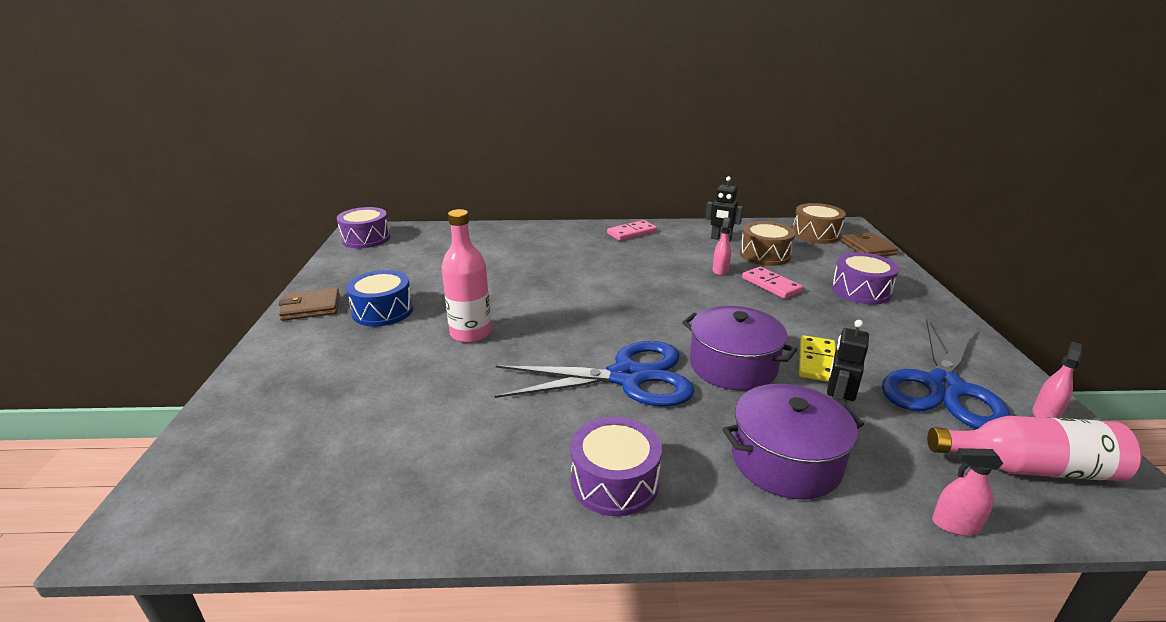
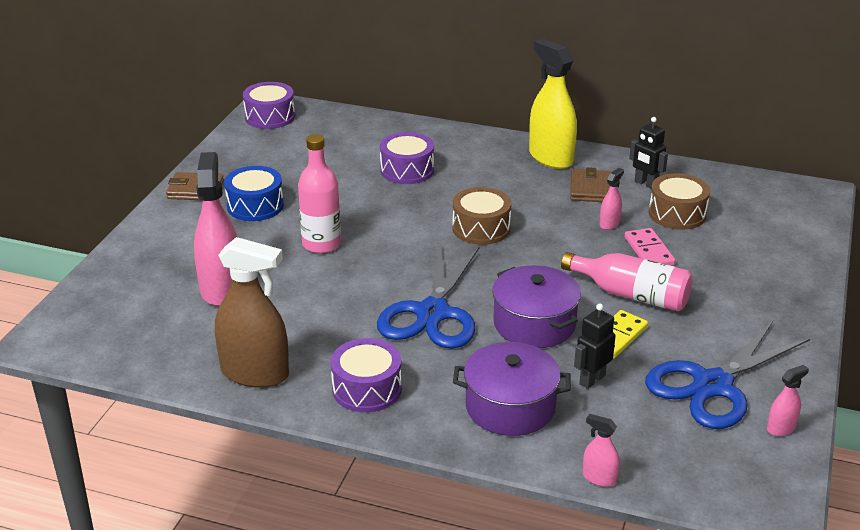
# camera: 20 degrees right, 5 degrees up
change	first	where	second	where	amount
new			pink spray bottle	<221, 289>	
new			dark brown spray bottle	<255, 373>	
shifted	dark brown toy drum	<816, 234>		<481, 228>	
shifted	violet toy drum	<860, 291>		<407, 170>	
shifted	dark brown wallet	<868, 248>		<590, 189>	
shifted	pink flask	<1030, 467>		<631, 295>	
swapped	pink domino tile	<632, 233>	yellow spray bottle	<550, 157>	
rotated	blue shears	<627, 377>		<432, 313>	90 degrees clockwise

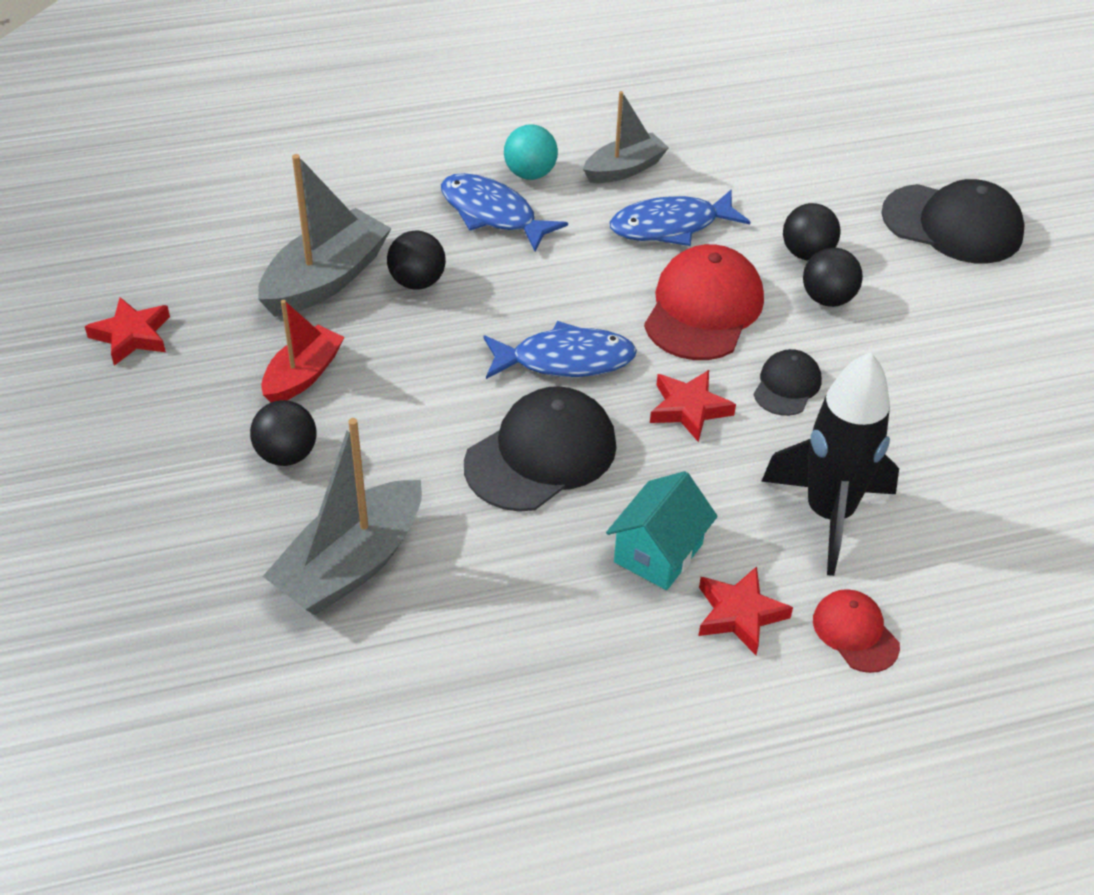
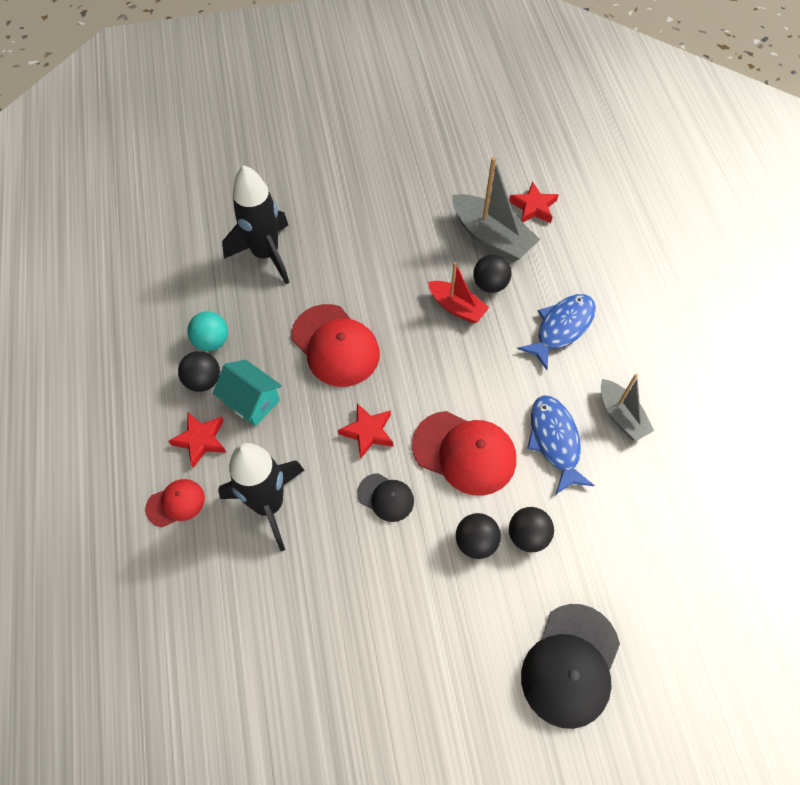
# camera: 95 degrees right, 15 degrees up
change	first	where	second	where	amount
gone	blue toy fish	<565, 360>			
shifted	crimson star	<132, 336>		<533, 207>	
shifted	ebony play ball	<286, 454>		<203, 380>	
shifted	crimson sailboat	<303, 375>		<457, 307>	
shifted	teal play ball	<530, 173>		<212, 341>	
swapped	grey sailboat	<351, 564>	ebony toy rocket	<266, 254>	
repainted	ebony cap	<541, 454>	crimson cap	<335, 345>	

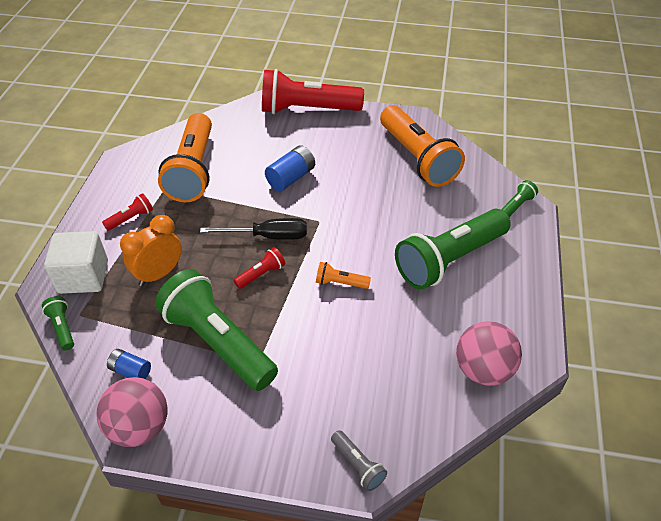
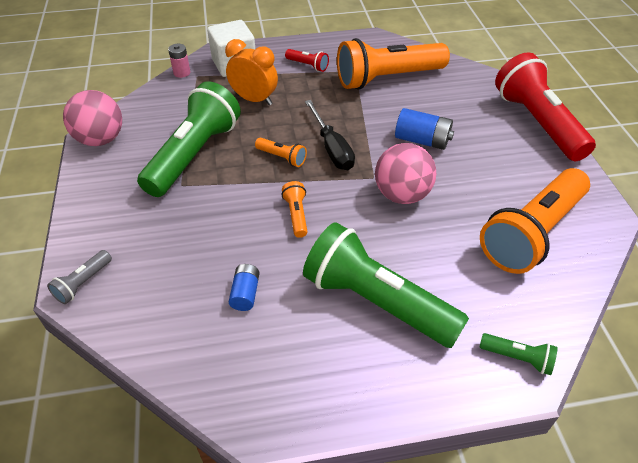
# camera: 70 degrees right, 0 degrees up
change	first	where	second	where	amount
shifted	blue AA battery	<131, 371>		<245, 293>	
shifted	pink play ball	<483, 370>		<402, 195>	
swapped	emerald torch	<62, 327>	pink AA battery	<182, 73>	
repainted	crimson torch	<261, 274>	bright orange torch	<282, 158>	

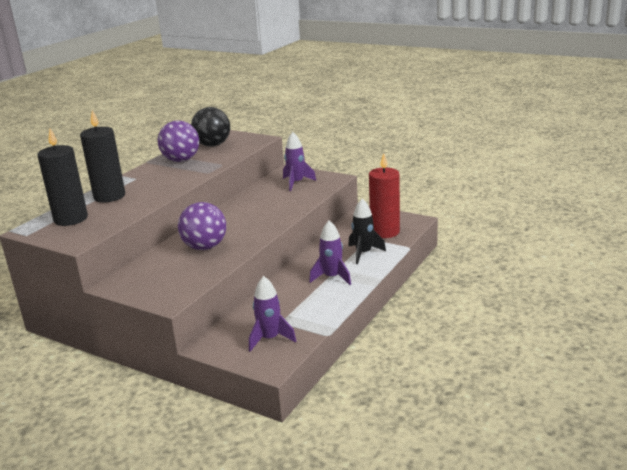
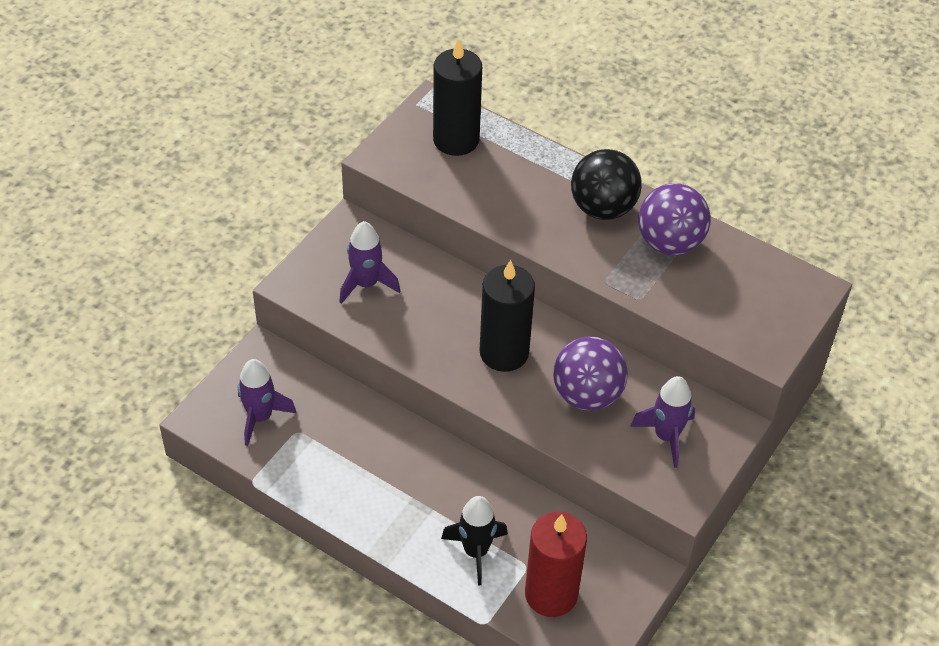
# camera: 90 degrees right, 25 degrees up
change	first	where	second	where	amount
shifted	ebony wax candle	<109, 196>		<504, 352>	
shifted	violet play ball	<205, 247>		<587, 395>	
shifted	ebony play ball	<213, 145>		<603, 208>	
shifted	violet toy rocket	<332, 277>		<366, 284>	

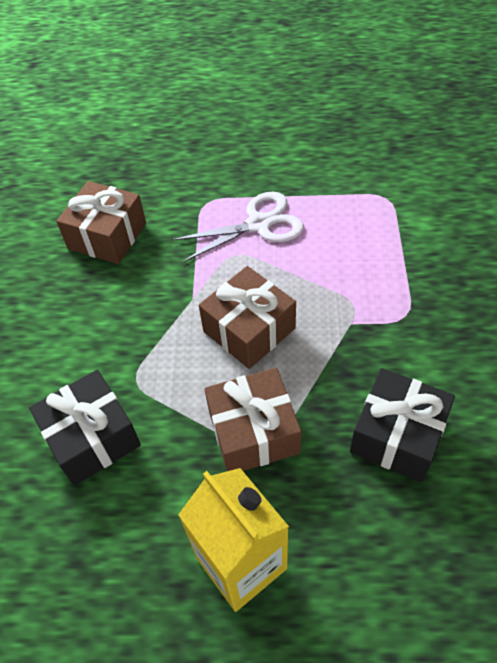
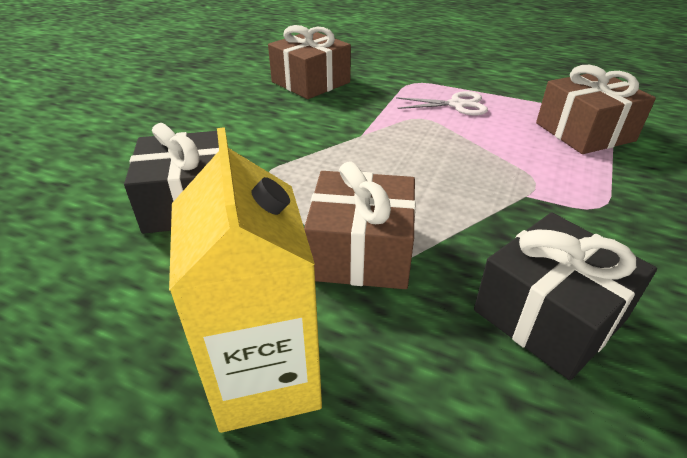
# camera: 20 degrees right, 15 degrees down
change	first	where	second	where	amount
shifted	dark brown gift	<249, 330>		<584, 132>	
scaled	white shears	<258, 224>		<456, 105>	x0.66

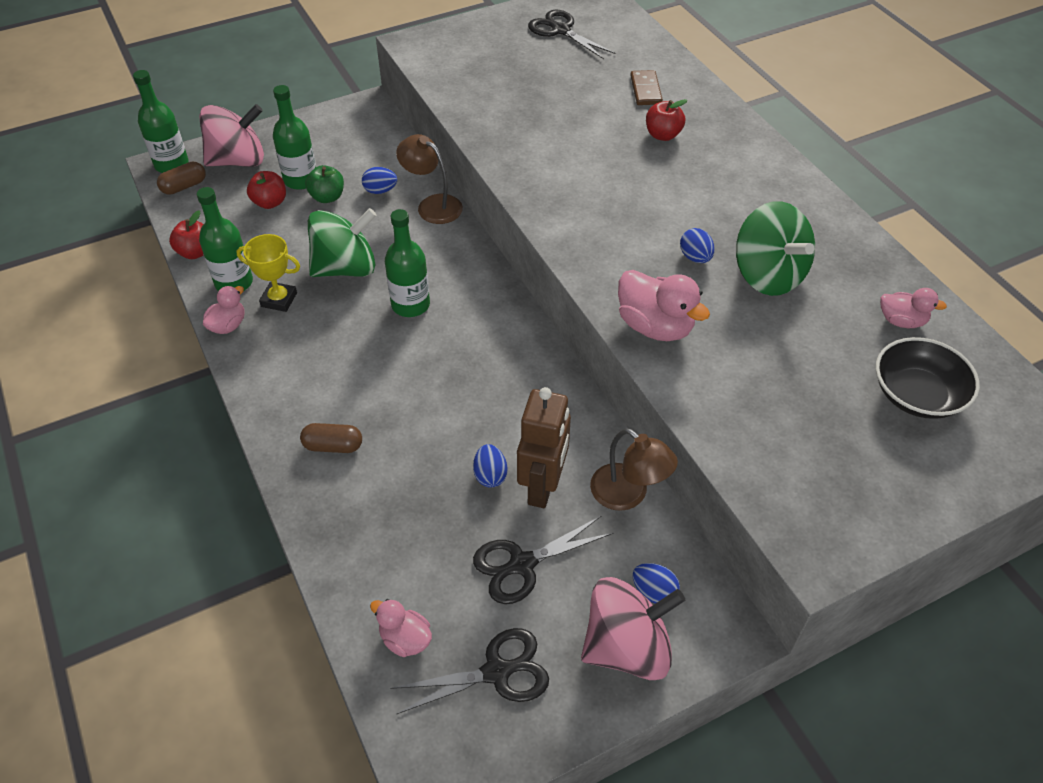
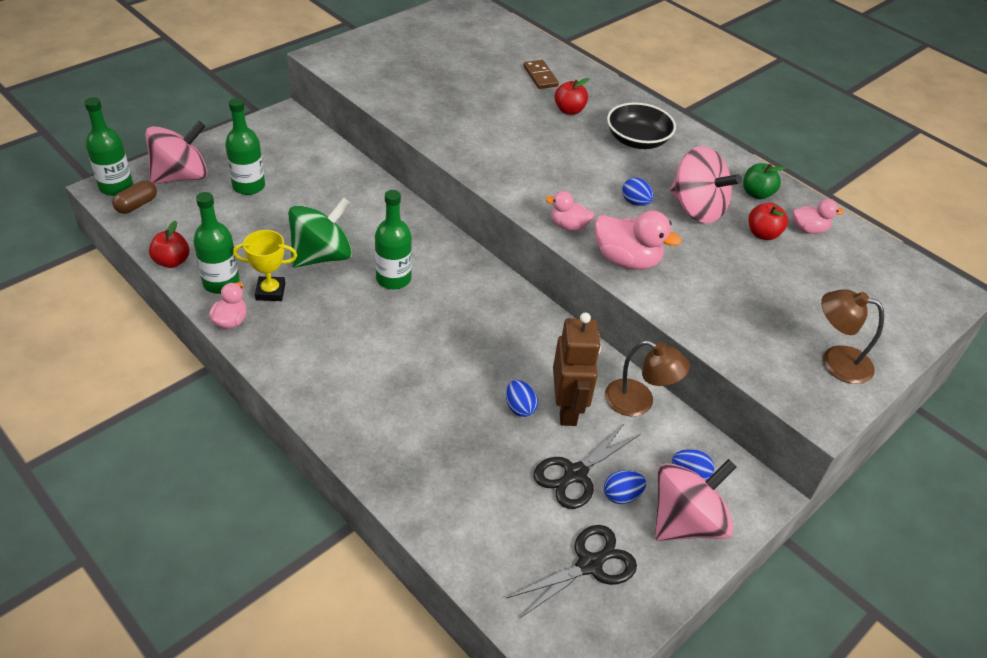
# camera: 20 degrees left, 5 degrees down
change	first	where	second	where	amount
gone	dark brown pill shape	<333, 446>			
gone	ebony shears	<560, 30>			
shifted	crimson apple	<270, 202>		<763, 234>	
shifted	emerald apple	<327, 197>		<757, 194>	
shifted	blue egg shape	<380, 191>		<621, 495>	
shifted	pink toy duck	<405, 639>		<568, 226>	
shifted	dark brown lamp	<432, 205>		<836, 361>	
shifted	ebony deep dish	<917, 395>		<637, 140>	
repainted	emerald spinning top	<768, 275>	pink spinning top	<696, 209>	

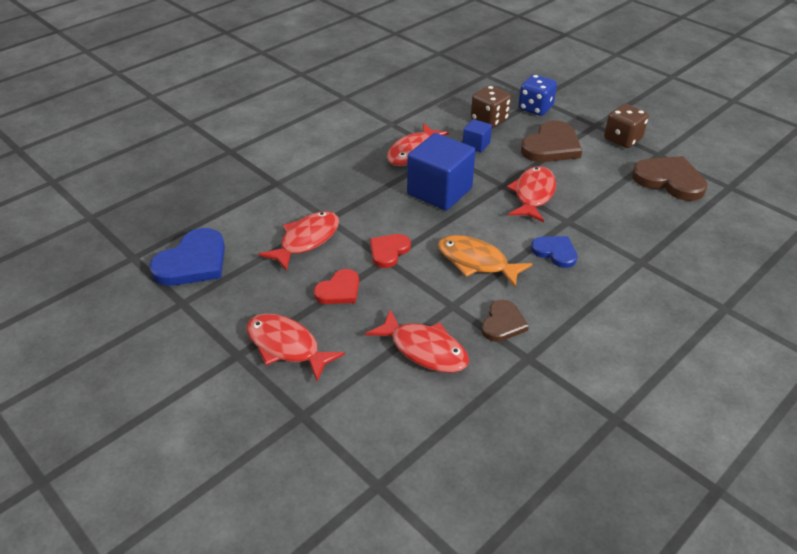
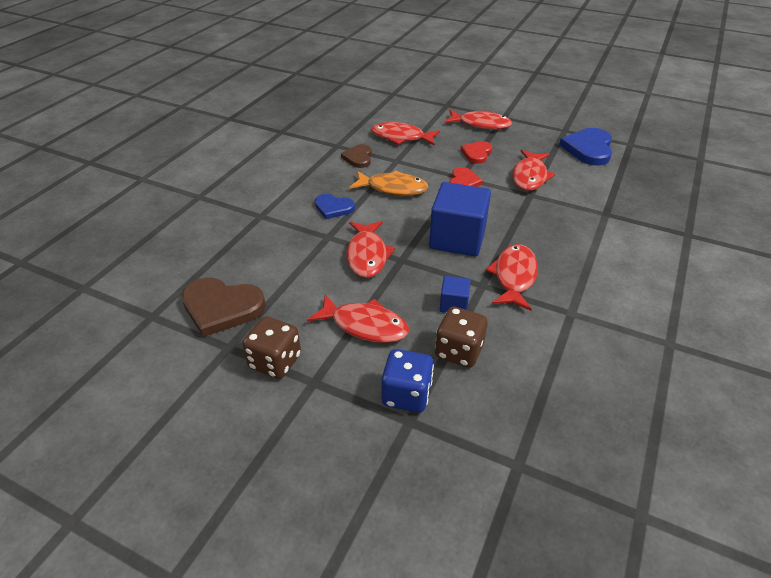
# camera: 160 degrees right, 0 degrees up
change	first	where	second	where	amount
swapped	dark brown heart	<551, 146>	crimson toy fish	<365, 325>	

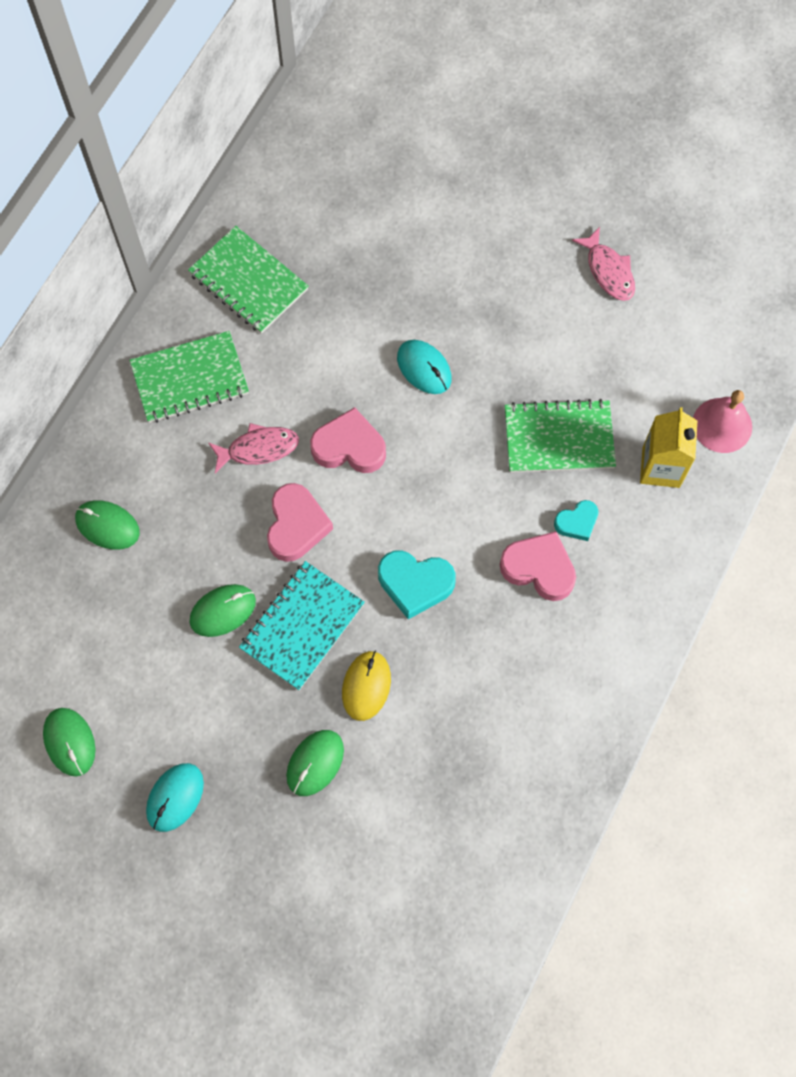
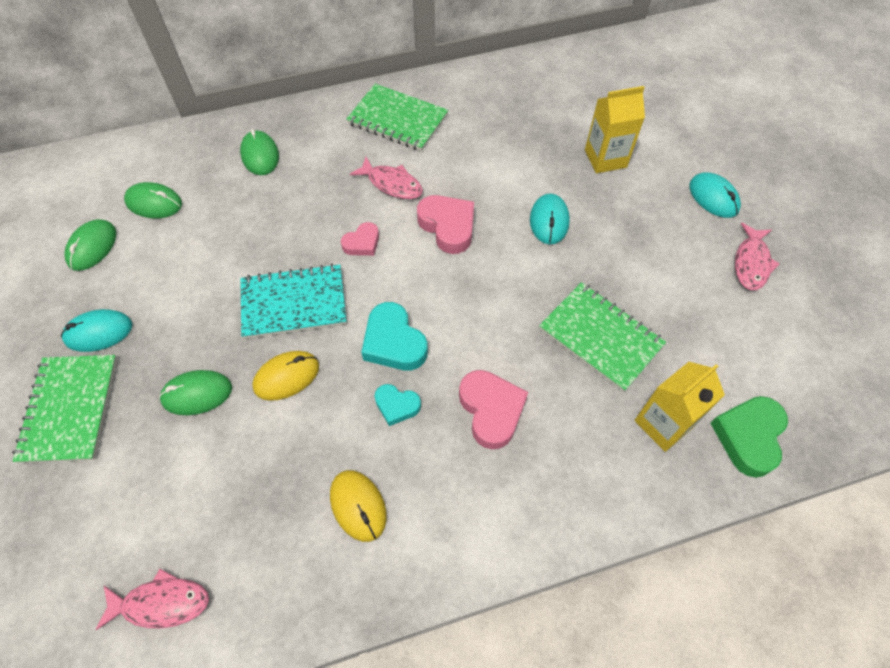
# camera: 45 degrees right, 10 degrees down
change	first	where	second	where	amount
new			pink toy fish	<161, 603>	
new			yellow mouse	<358, 506>	
new			yellow carton	<605, 158>	
new			teal mouse	<713, 197>	
shifted	emerald exercise book	<248, 282>		<70, 409>	
shifted	emerald mouse	<223, 611>		<154, 203>	
shifted	teal heart	<577, 522>		<397, 406>	
swapped	pink school bell	<722, 425>	emerald heart	<748, 437>	
scaled	pink heart	<296, 525>		<362, 243>	x0.60

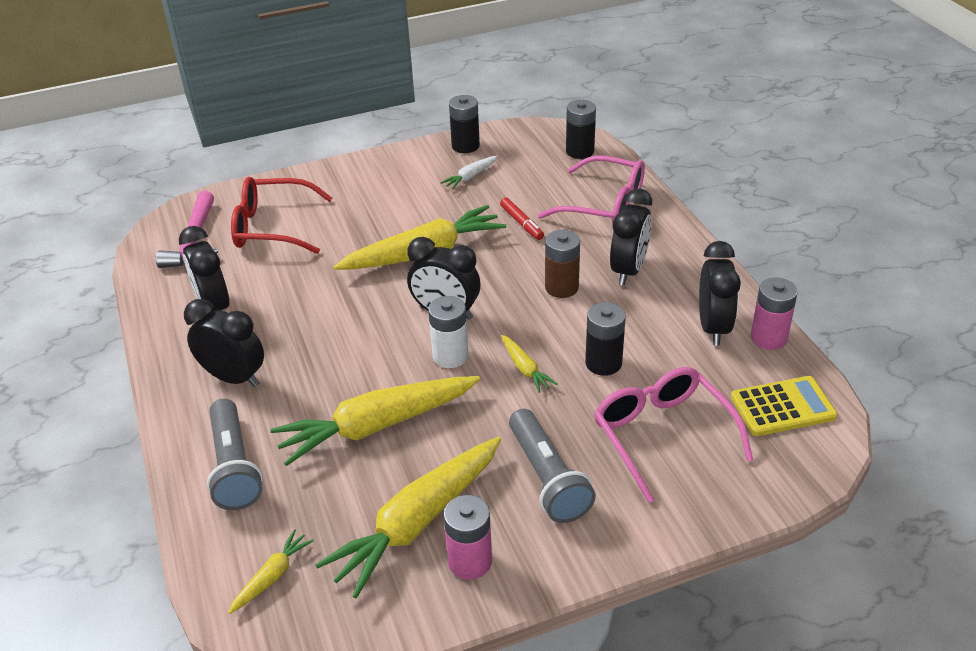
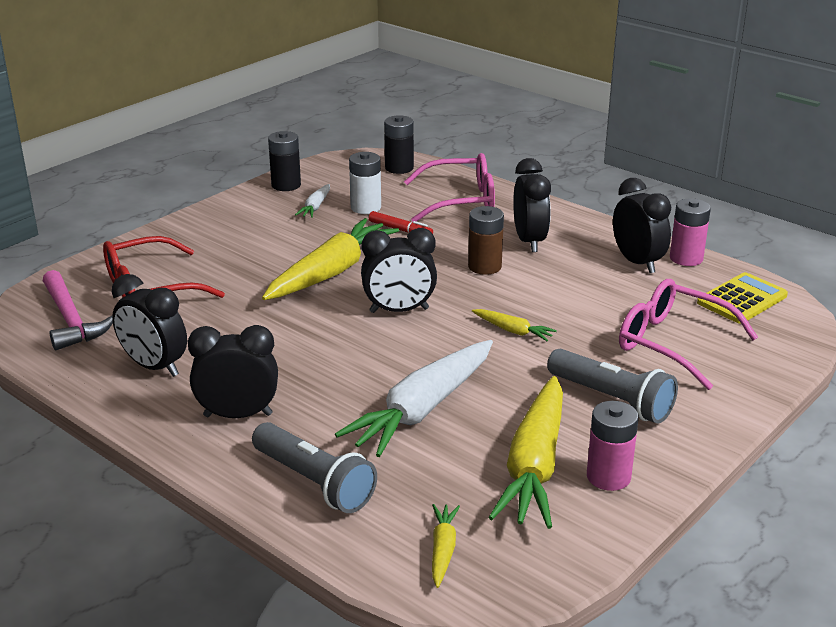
# camera: 30 degrees left, 10 degrees down
change	first	where	second	where	amount
gone	ebony AA battery	<603, 363>			
shifted	white AA battery	<450, 356>		<366, 207>	
repainted	yellow carrot	<377, 426>	white carrot	<422, 409>	

